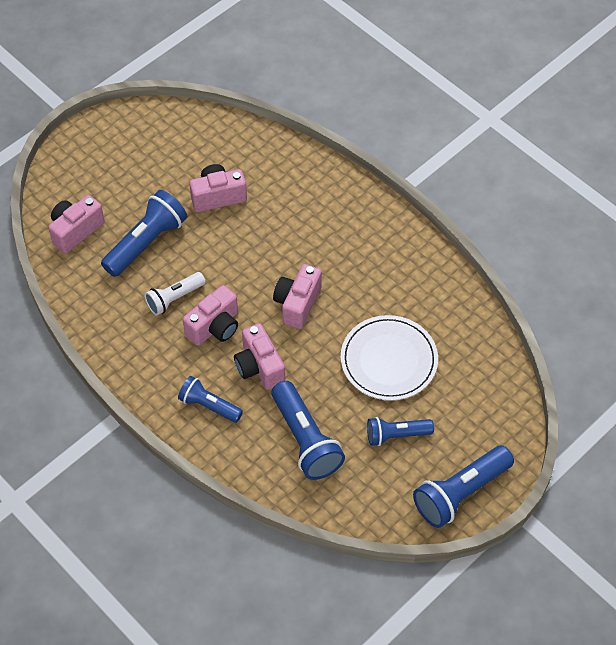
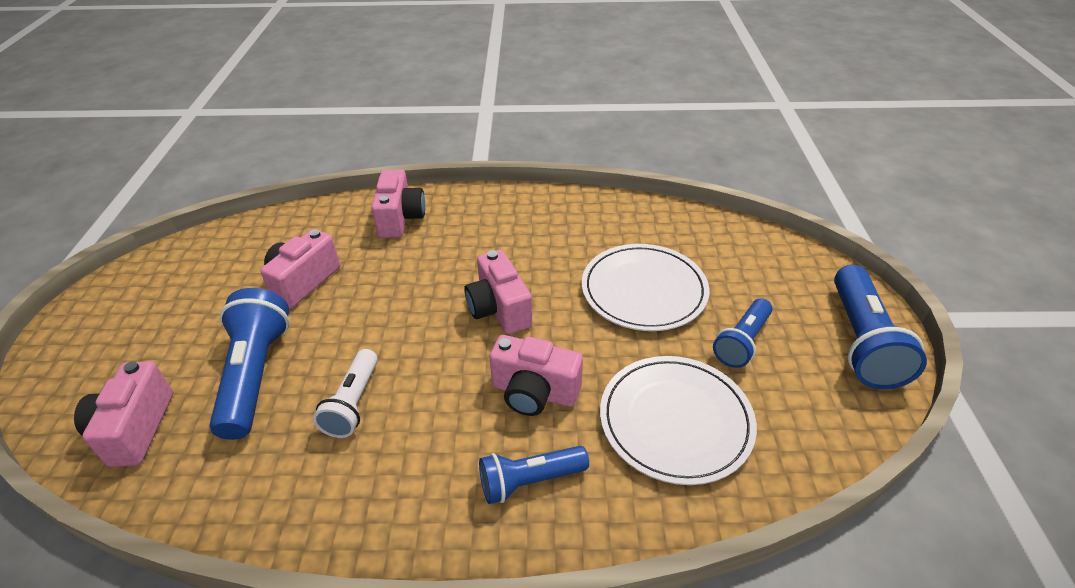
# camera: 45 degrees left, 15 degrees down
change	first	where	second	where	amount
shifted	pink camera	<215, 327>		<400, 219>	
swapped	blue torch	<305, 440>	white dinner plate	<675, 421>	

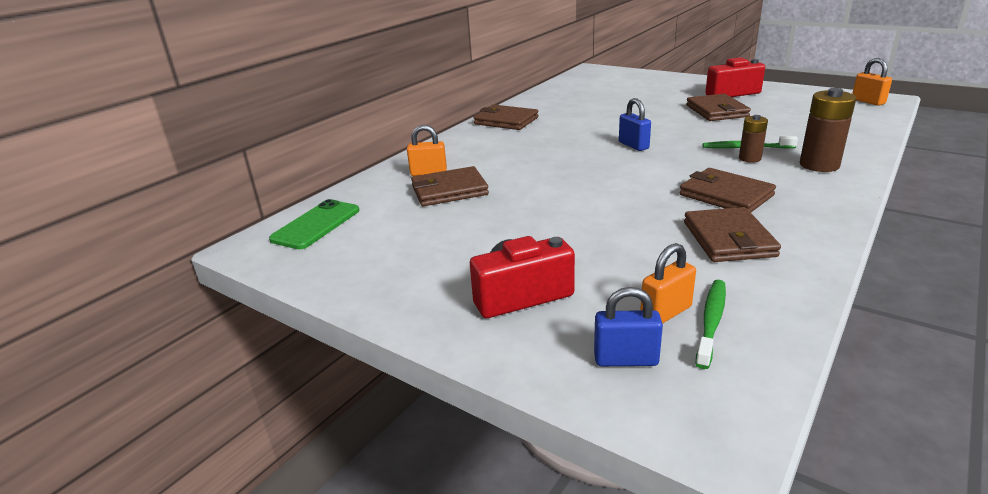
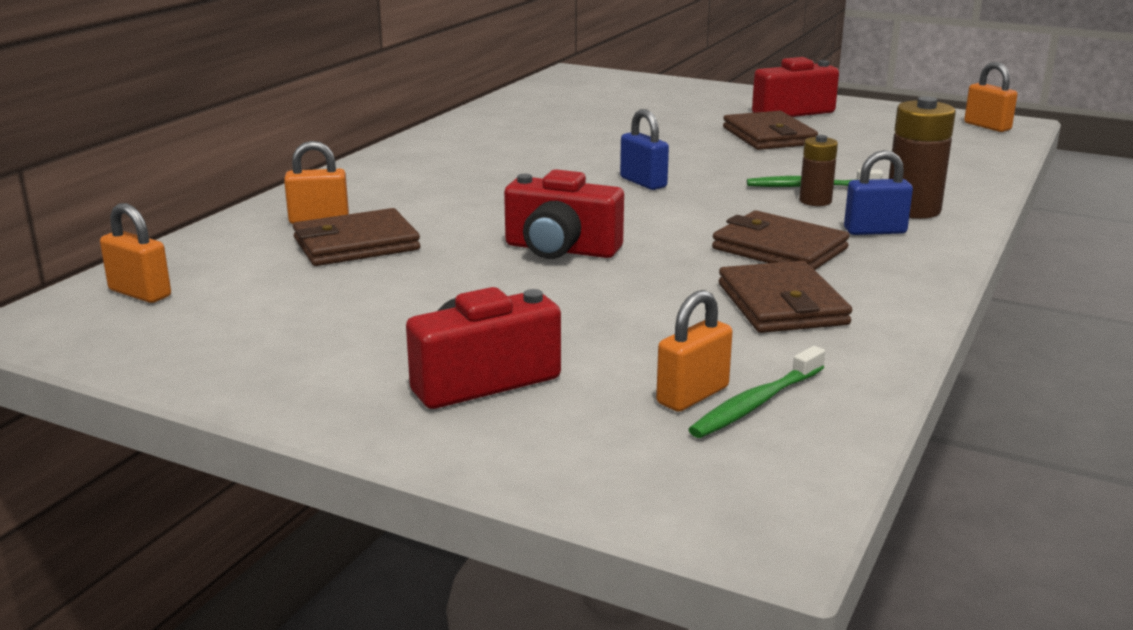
# camera: 10 degrees left, 5 degrees down
change	first	where	second	where	amount
gone	dark brown wallet	<506, 121>			
new			crimson camera	<561, 250>	
shifted	blue padlock	<626, 359>		<875, 231>	
swapped	emerald smartphone	<316, 225>	bright orange padlock	<140, 293>	
rotated	emerald toothbrush	<711, 321>		<755, 404>	150 degrees counterclockwise

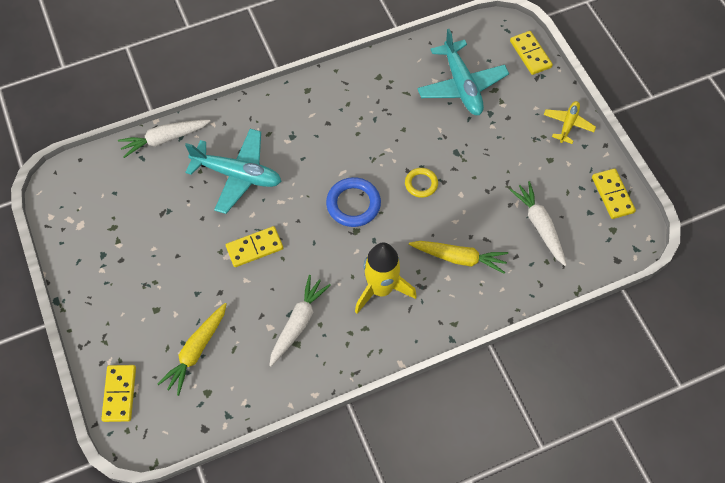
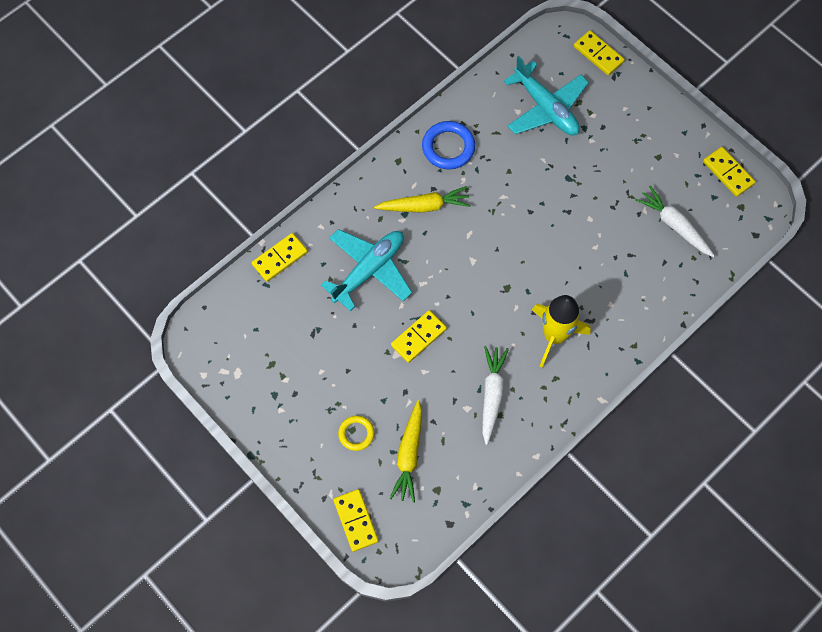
# camera: 20 degrees left, 5 degrees up
change	first	where	second	where	amount
gone	yellow toy plane	<568, 124>			
shifted	blue ring	<353, 204>		<448, 147>	
shifted	yellow ring	<421, 184>		<356, 434>	
shifted	yellow carrot	<459, 258>		<424, 206>	
swapped	white carrot	<164, 139>	yellow domino tile	<280, 258>	
rotated	teal toy plane	<237, 175>		<369, 270>	45 degrees counterclockwise

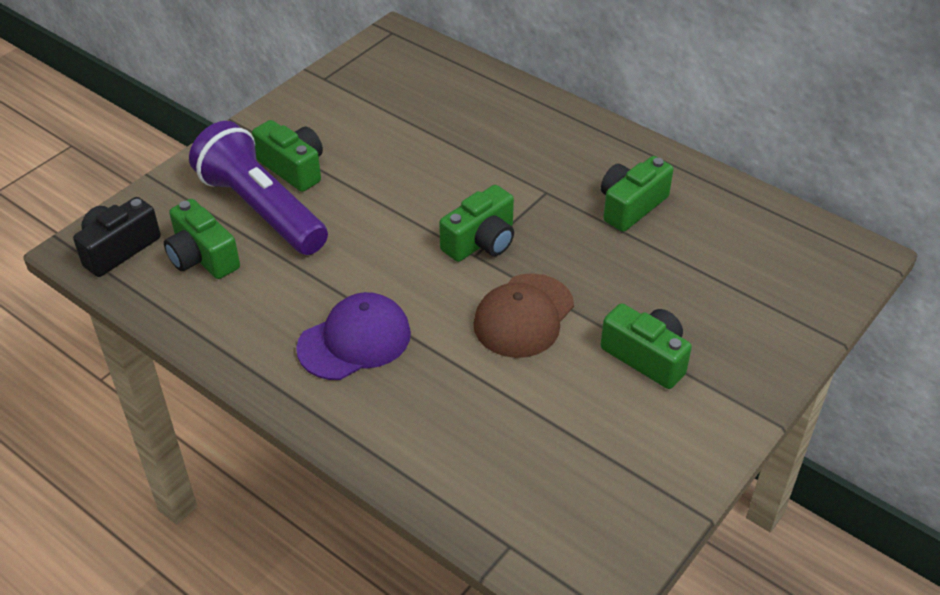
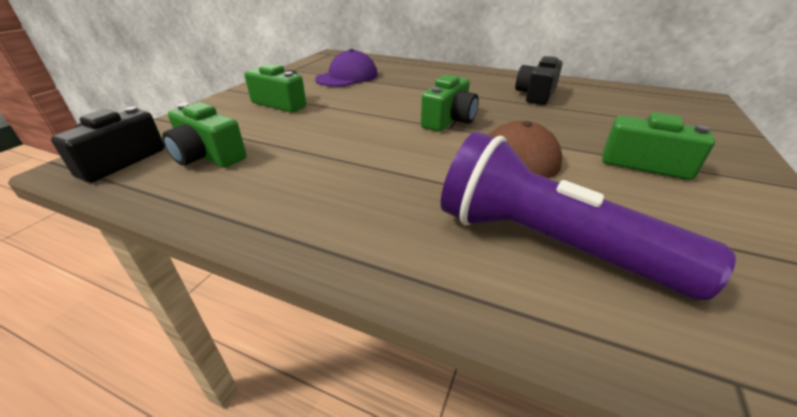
# camera: 15 degrees left, 10 degrees down
change	first	where	second	where	amount
shifted	violet torch	<261, 209>		<547, 243>	
shifted	violet cap	<354, 340>		<347, 77>	
repainted	emerald camera	<631, 206>	ebony camera	<536, 95>	

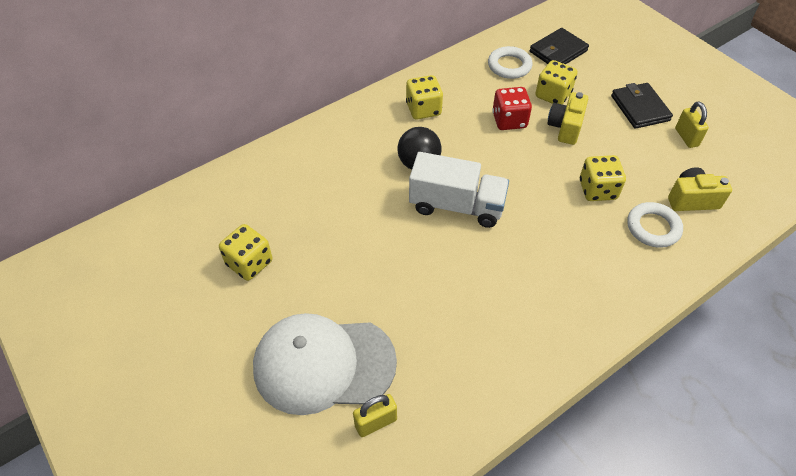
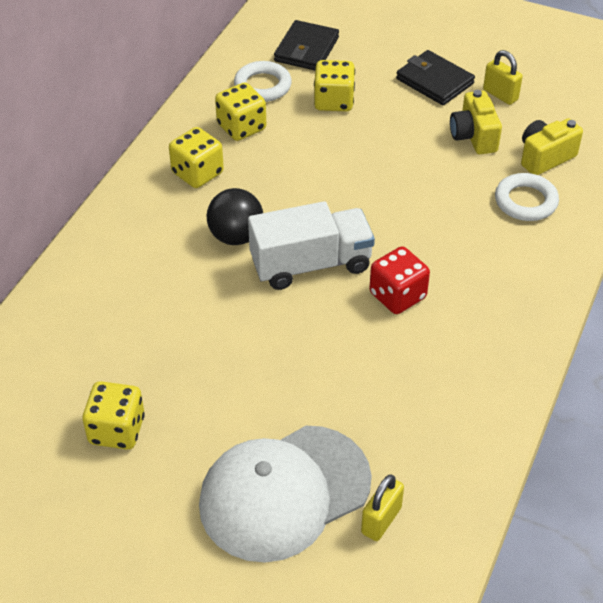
# camera: 30 degrees left, 5 degrees down
change	first	where	second	where	amount
shifted	crimson game die	<509, 120>		<397, 296>	
shifted	yellow camera	<565, 127>		<473, 137>	
shifted	yellow game die	<597, 190>		<241, 127>	

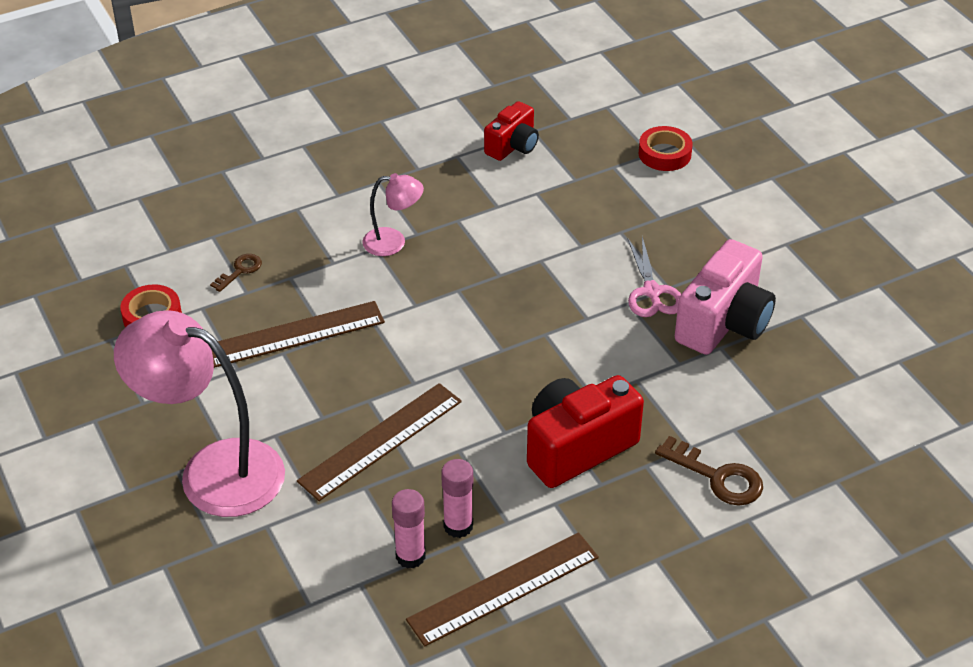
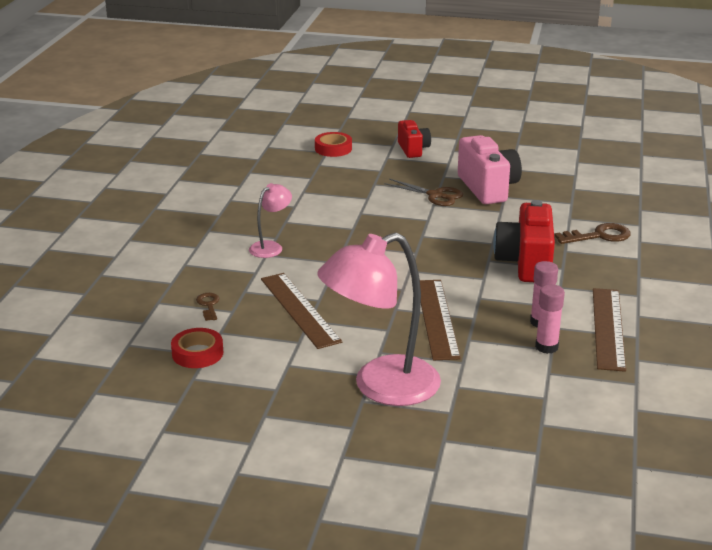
# camera: 50 degrees left, 15 degrees down
change	first	where	second	where	amount
shifted	crimson camera	<513, 146>		<413, 149>	
repainted	pink shears	<651, 292>	dark brown shears	<435, 195>	
rotated	dark brown measuring stick	<295, 334>		<299, 309>	45 degrees counterclockwise

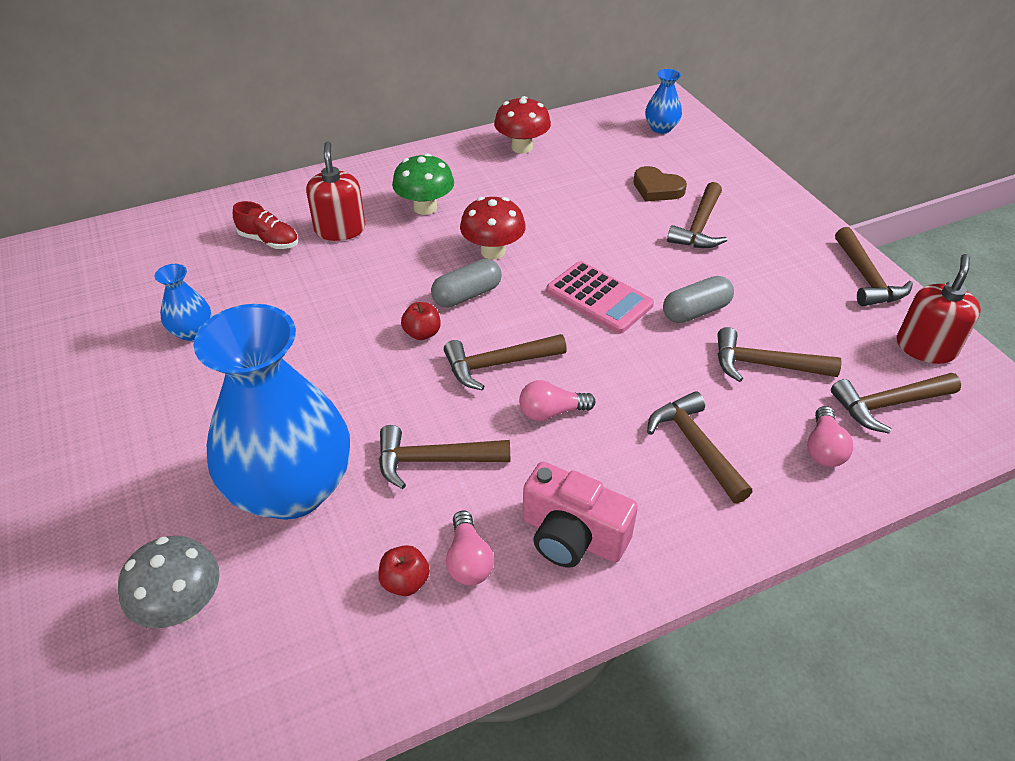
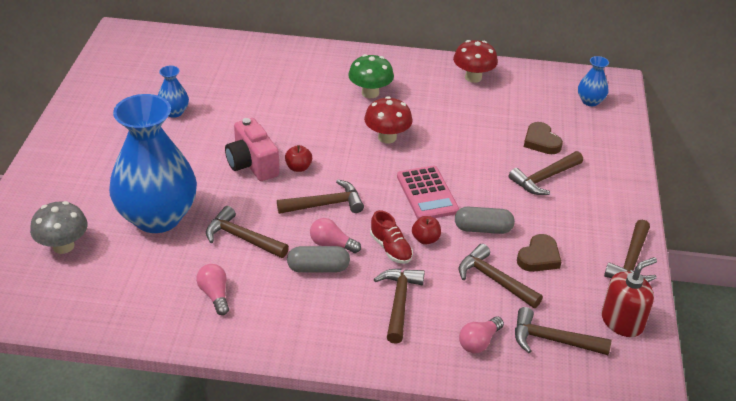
# camera: 30 degrees right, 5 degrees down
change	first	where	second	where	amount
gone	crimson soap pump	<340, 229>			
new			dark brown heart	<539, 257>	
shifted	crimson sneaker	<269, 240>		<390, 248>	
shifted	crimson apple	<405, 582>		<425, 239>	
shifted	grey pill shape	<467, 295>		<318, 268>	
shifted	pink camera	<572, 536>		<252, 164>	
rotated	dark brown carpenter's hammer	<497, 364>		<325, 204>	150 degrees clockwise
rotated	pink lightbulb	<468, 560>		<215, 295>	135 degrees clockwise

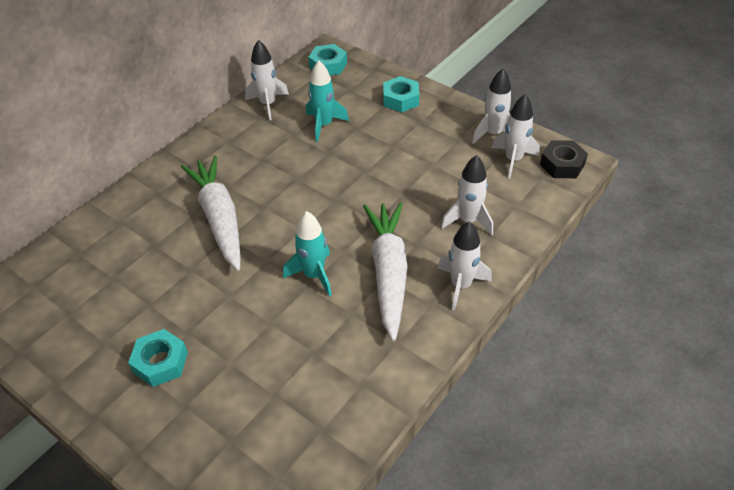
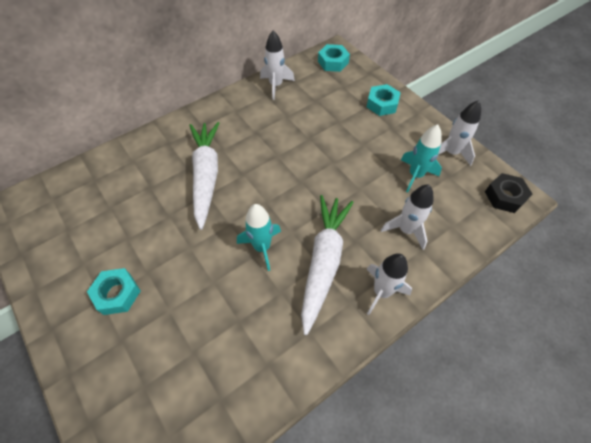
# camera: 15 degrees right, 10 degrees up
change	first	where	second	where	amount
gone	white toy rocket	<513, 160>			
shifted	teal toy rocket	<324, 125>		<415, 175>	

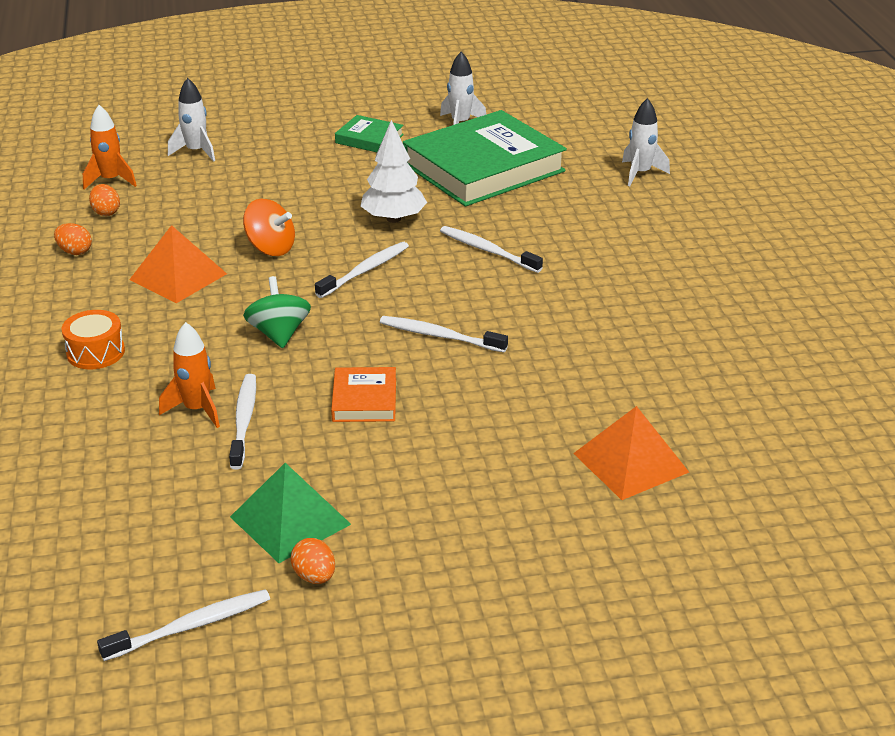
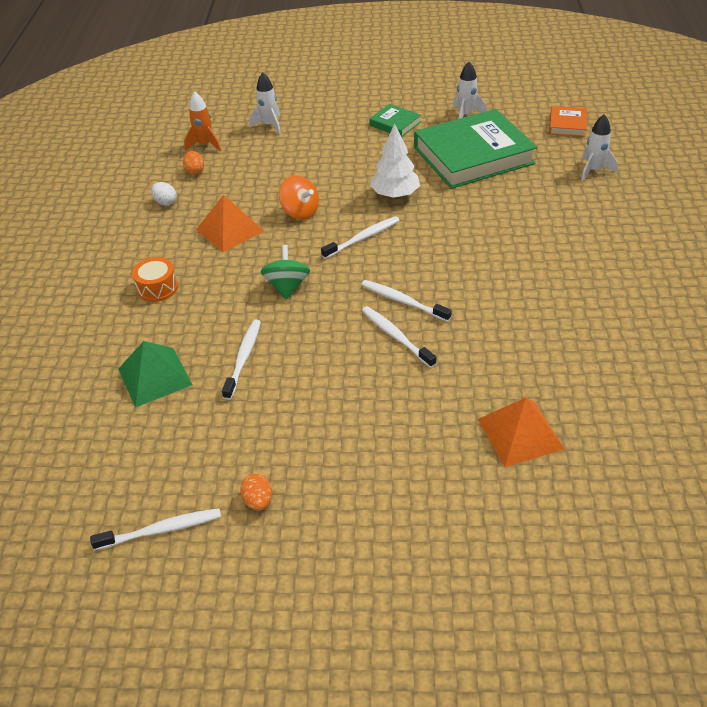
# camera: 15 degrees right, 10 degrees up
change	first	where	second	where	amount
gone	bright orange toy rocket	<197, 409>			
shifted	emerald solid pyramid	<290, 520>		<155, 376>	
shifted	bright orange book	<364, 400>		<567, 125>	
shifted	white toothbrush	<488, 251>		<396, 337>	
repainted	bright orange egg shape	<75, 252>	white egg shape	<165, 202>	

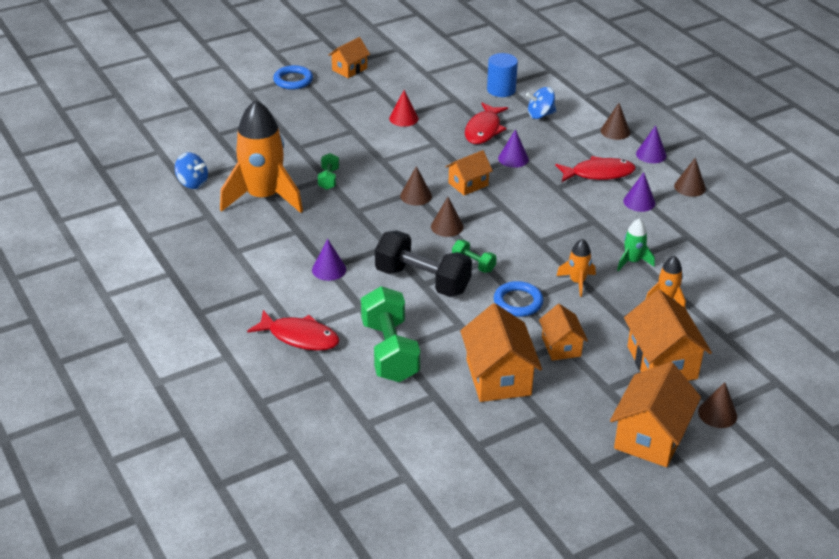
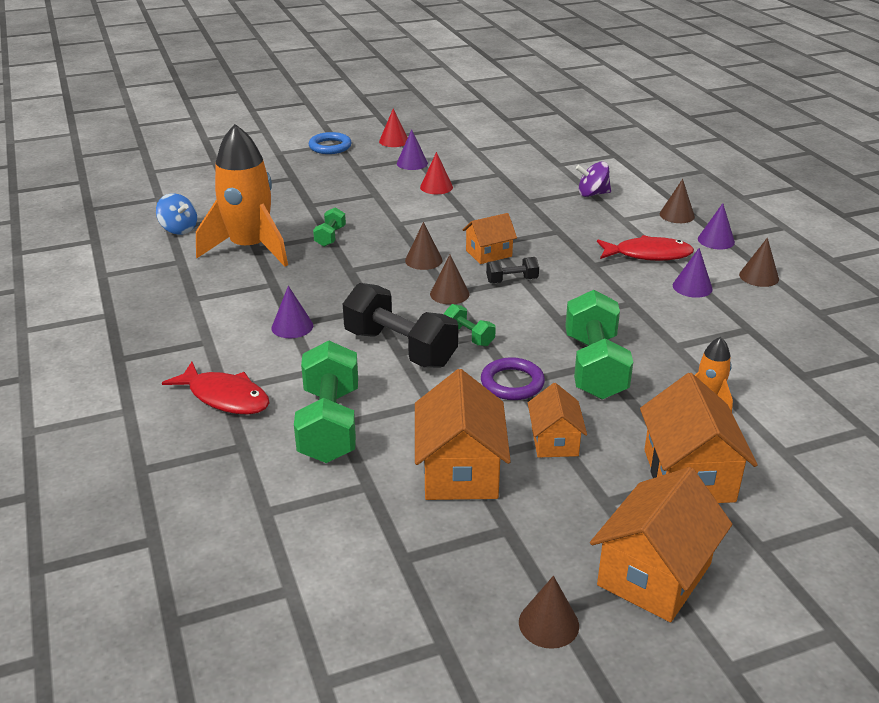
# camera: 10 degrees right, 5 degrees down
change	first	where	second	where	amount
gone	crimson toy fish	<483, 130>			
gone	blue solid cylinder	<501, 90>			
gone	emerald toy rocket	<632, 261>			
new			ebony dumbbell	<512, 280>	
shifted	violet solid cone	<513, 158>		<412, 163>	
shifted	dark brown solid cone	<717, 414>		<548, 623>	
swapped	bright orange house	<349, 69>	crimson solid cone	<394, 141>	
swapped	bright orange toy rocket	<577, 282>	emerald dumbbell	<594, 367>	
repainted	blue ring	<518, 302>	violet ring	<512, 383>	
repainted	blue spinning top	<540, 115>	violet spinning top	<592, 194>	

